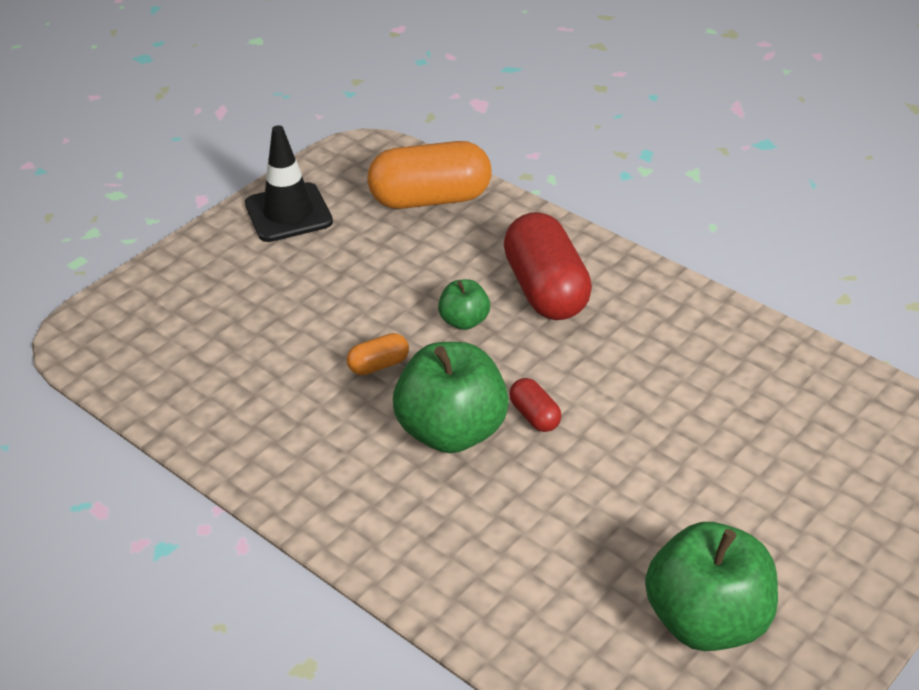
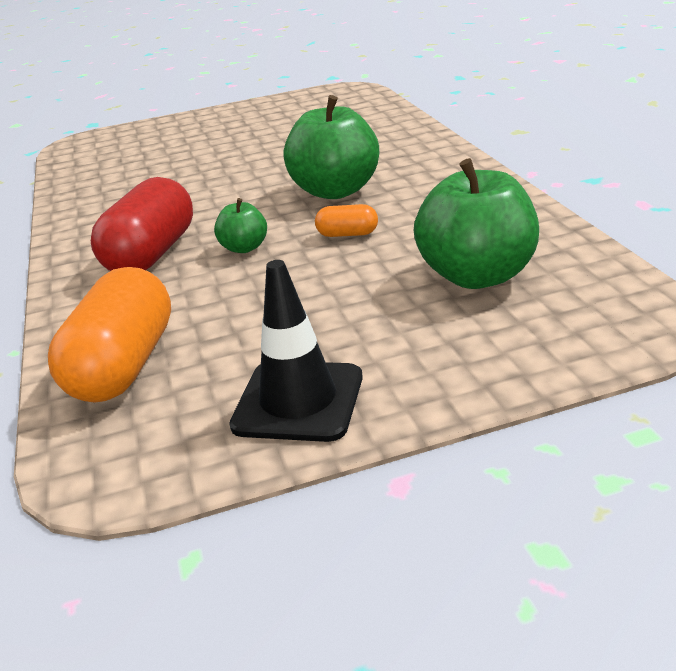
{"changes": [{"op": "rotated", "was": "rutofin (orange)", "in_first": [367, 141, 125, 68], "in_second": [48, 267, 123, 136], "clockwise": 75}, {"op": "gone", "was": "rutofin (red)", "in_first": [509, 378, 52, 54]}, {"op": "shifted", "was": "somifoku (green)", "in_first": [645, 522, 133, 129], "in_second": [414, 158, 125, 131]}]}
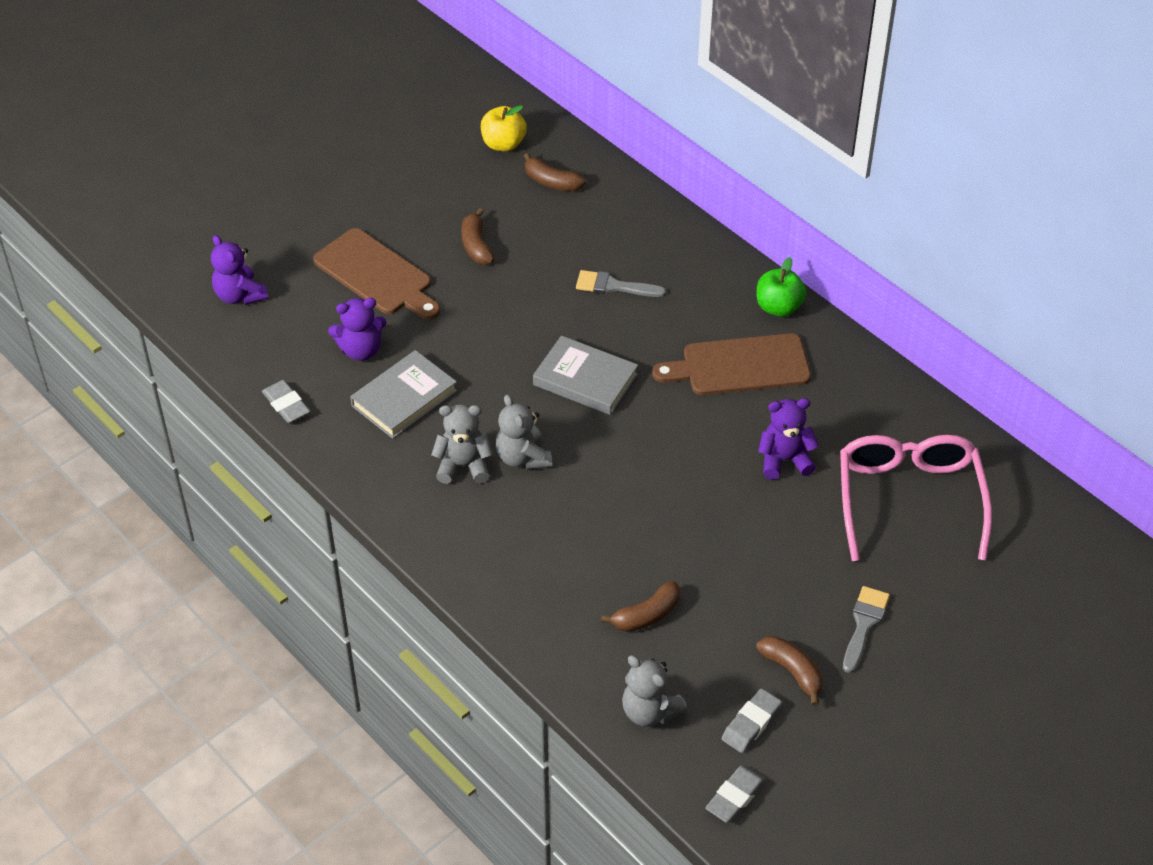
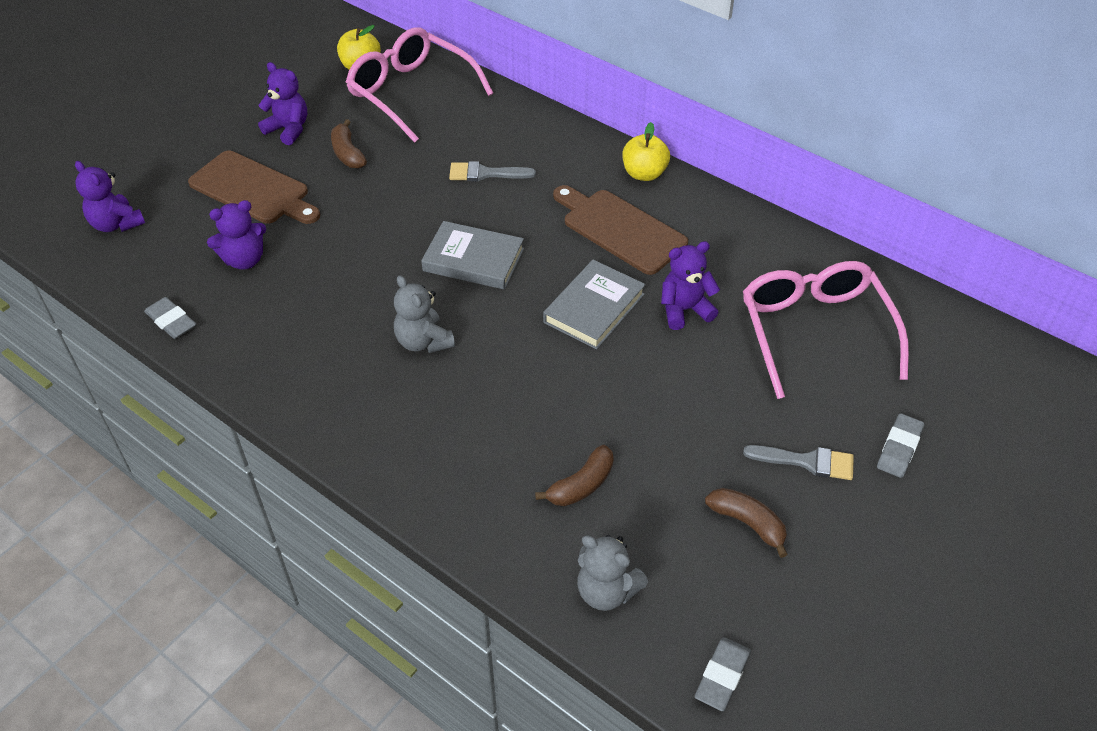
{"changes": [{"op": "shifted", "was": "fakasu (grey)", "in_first": [350, 350, 107, 89], "in_second": [543, 260, 103, 90]}, {"op": "gone", "was": "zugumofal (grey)", "in_first": [431, 404, 62, 80]}, {"op": "swapped", "was": "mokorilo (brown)", "now": "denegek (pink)", "in_first": [524, 153, 62, 38], "in_second": [346, 27, 147, 115]}, {"op": "rotated", "was": "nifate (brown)", "in_first": [652, 333, 159, 62], "in_second": [553, 185, 135, 90], "clockwise": 60}, {"op": "shifted", "was": "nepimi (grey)", "in_first": [721, 688, 61, 65], "in_second": [877, 413, 47, 65]}, {"op": "repainted", "was": "somifoku (green)", "now": "somifoku (yellow)", "in_first": [757, 257, 49, 60], "in_second": [623, 122, 47, 59]}, {"op": "rotated", "was": "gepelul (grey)", "in_first": [843, 586, 47, 87], "in_second": [743, 445, 111, 35], "clockwise": 90}, {"op": "new", "now": "zugumofal (purple)", "in_second": [258, 62, 49, 83]}]}
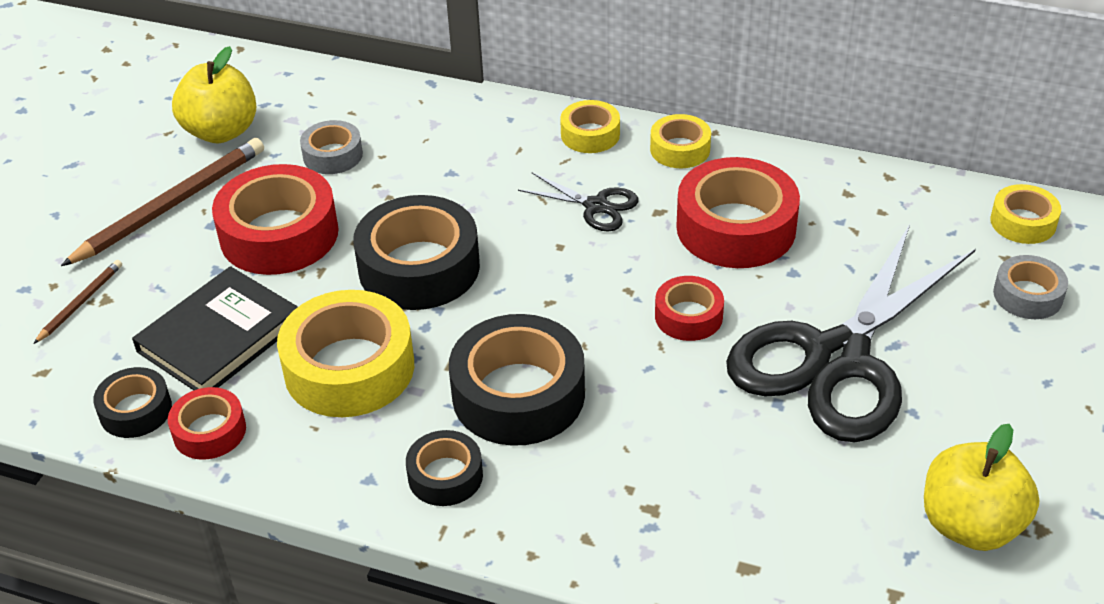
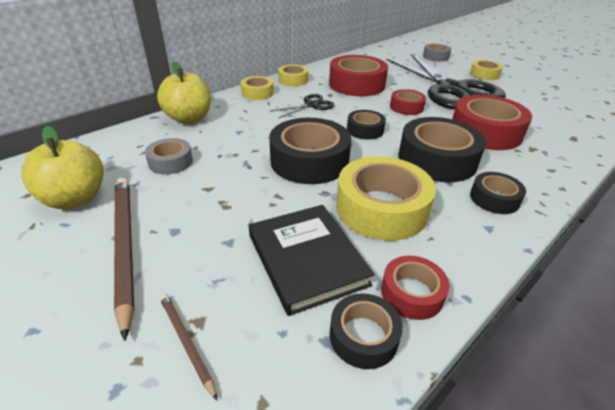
{"changes": [{"op": "shifted", "was": "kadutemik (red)", "in_first": [212, 164, 127, 111], "in_second": [452, 95, 80, 55]}, {"op": "shifted", "was": "somifoku (yellow)", "in_first": [924, 424, 115, 127], "in_second": [157, 62, 54, 62]}, {"op": "shifted", "was": "kadutemik (yellow)", "in_first": [990, 184, 71, 60], "in_second": [470, 60, 33, 20]}, {"op": "new", "now": "kadutemik (black)", "in_second": [347, 110, 39, 30]}]}
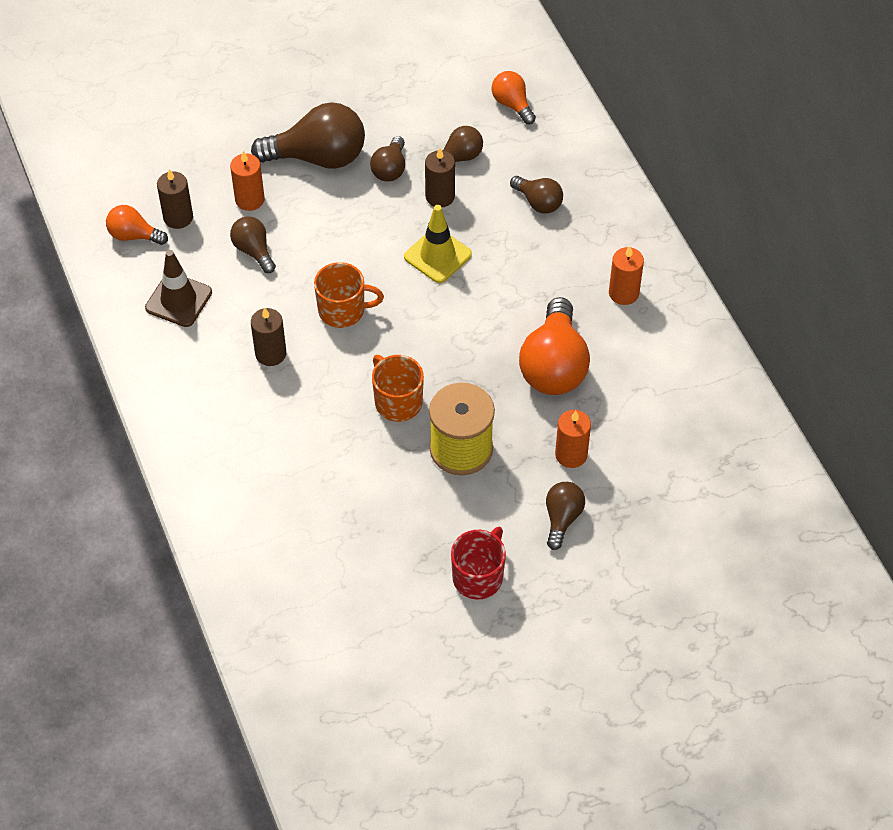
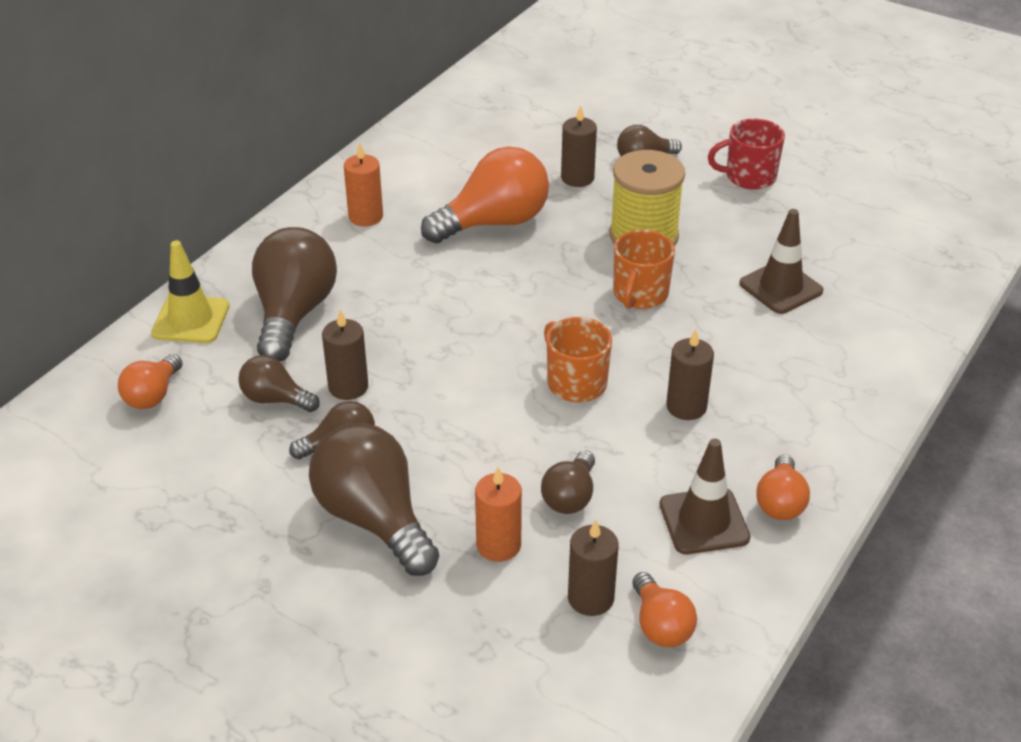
{"changes": [{"op": "shifted", "was": "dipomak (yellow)", "in_first": [404, 205, 68, 78], "in_second": [151, 240, 79, 103]}, {"op": "scaled", "was": "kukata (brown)", "in_first": [510, 176, 53, 38], "in_second": [252, 227, 85, 135], "ratio": 1.86}, {"op": "repainted", "was": "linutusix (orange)", "now": "linutusix (brown)", "in_first": [555, 410, 36, 58], "in_second": [561, 105, 36, 82]}, {"op": "new", "now": "dipomak (brown)", "in_second": [739, 209, 84, 105]}, {"op": "new", "now": "kukata (orange)", "in_second": [757, 455, 53, 65]}]}
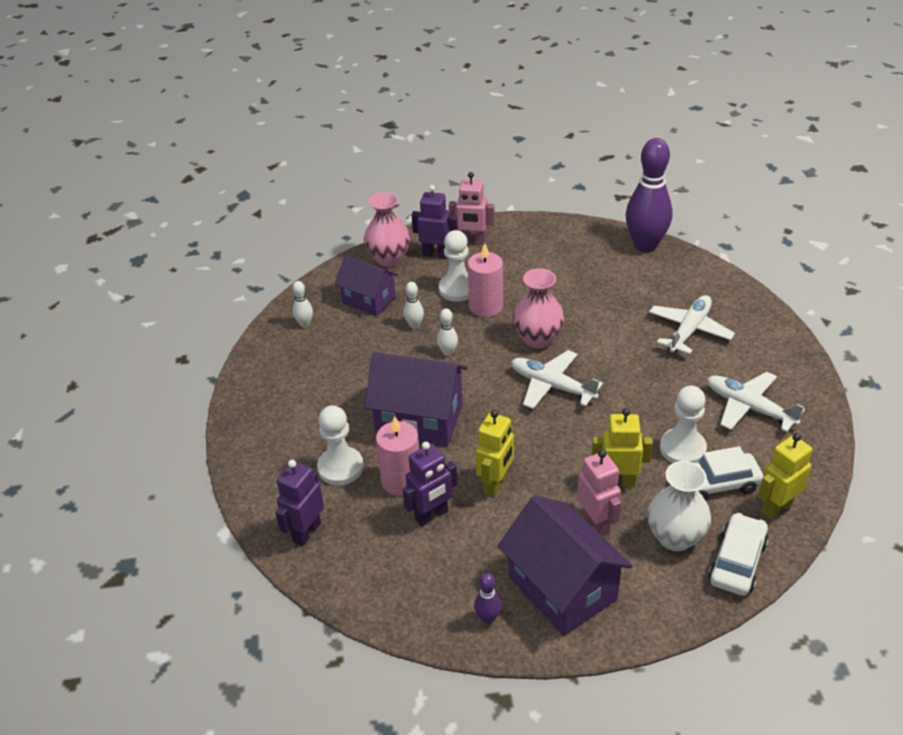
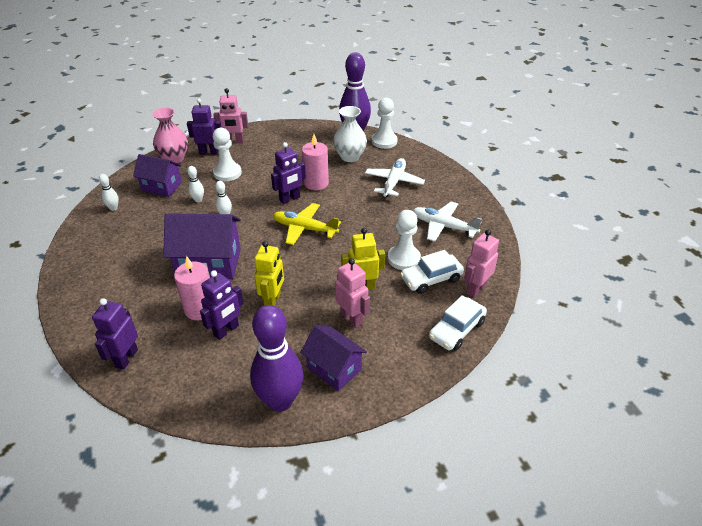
{"changes": [{"op": "shifted", "was": "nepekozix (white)", "in_first": [317, 405, 47, 80], "in_second": [372, 98, 26, 51]}, {"op": "shifted", "was": "linutusix (pink)", "in_first": [467, 243, 36, 74], "in_second": [302, 134, 27, 56]}, {"op": "scaled", "was": "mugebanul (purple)", "in_first": [474, 573, 27, 51], "in_second": [250, 305, 53, 106], "ratio": 2.39}, {"op": "scaled", "was": "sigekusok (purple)", "in_first": [498, 496, 134, 140], "in_second": [300, 325, 67, 66], "ratio": 0.65}, {"op": "repainted", "was": "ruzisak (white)", "now": "ruzisak (yellow)", "in_first": [511, 350, 92, 59], "in_second": [273, 203, 68, 42]}, {"op": "swapped", "was": "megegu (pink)", "now": "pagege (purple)", "in_first": [513, 268, 51, 81], "in_second": [271, 142, 35, 62]}, {"op": "shifted", "was": "megegu (white)", "in_first": [647, 461, 64, 90], "in_second": [333, 106, 34, 56]}, {"op": "rotated", "was": "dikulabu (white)", "in_first": [708, 513, 61, 83], "in_second": [429, 295, 58, 56], "clockwise": -150}, {"op": "repainted", "was": "pagege (yellow)", "now": "pagege (pink)", "in_first": [758, 433, 54, 86], "in_second": [464, 230, 35, 67]}]}
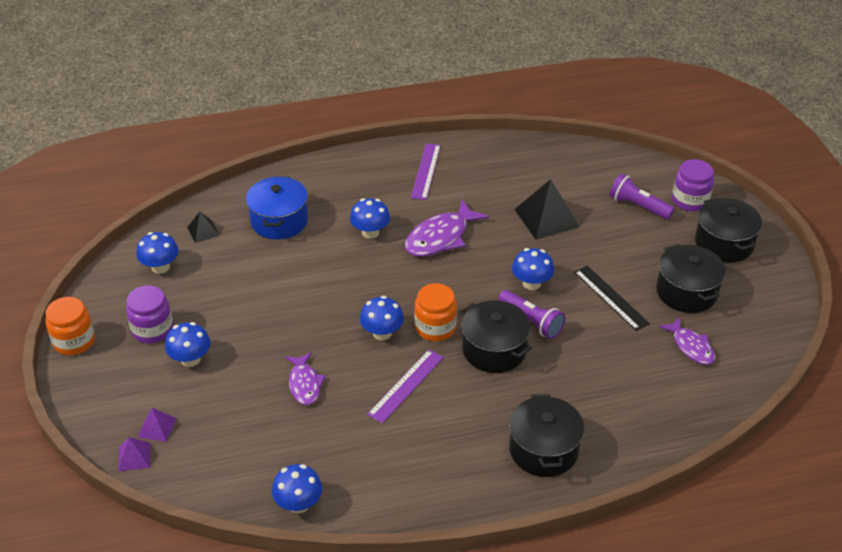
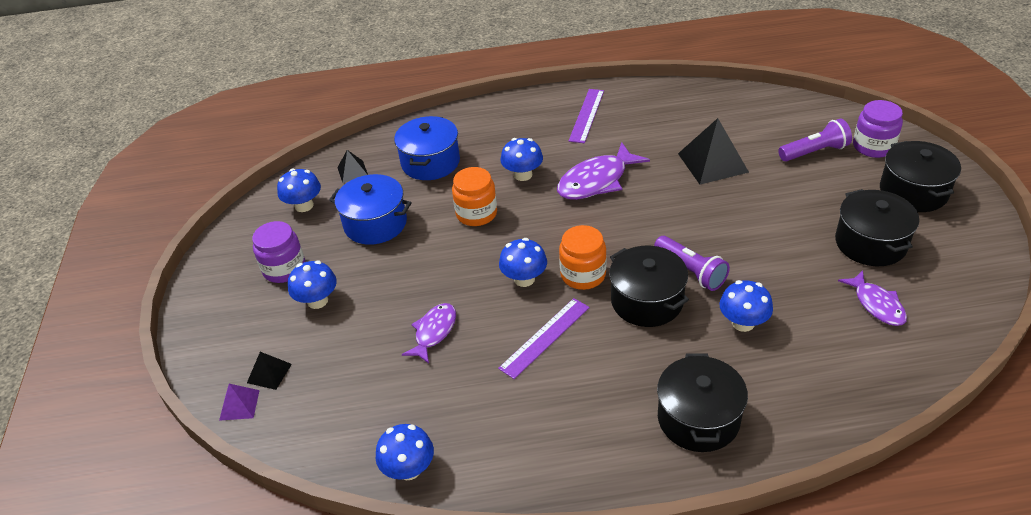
{"changes": [{"op": "shifted", "was": "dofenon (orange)", "in_first": [46, 297, 49, 58], "in_second": [452, 167, 45, 59]}, {"op": "repainted", "was": "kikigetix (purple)", "now": "kikigetix (black)", "in_first": [137, 408, 40, 34], "in_second": [247, 352, 45, 38]}, {"op": "rotated", "was": "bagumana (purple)", "in_first": [285, 352, 41, 53], "in_second": [402, 303, 54, 61], "clockwise": -150}, {"op": "shifted", "was": "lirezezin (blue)", "in_first": [512, 248, 42, 42], "in_second": [719, 280, 54, 52]}, {"op": "gone", "was": "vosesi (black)", "in_first": [574, 266, 76, 65]}, {"op": "rotated", "was": "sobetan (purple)", "in_first": [609, 174, 66, 46], "in_second": [778, 119, 74, 43], "clockwise": 120}, {"op": "new", "now": "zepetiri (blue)", "in_second": [329, 174, 83, 71]}]}
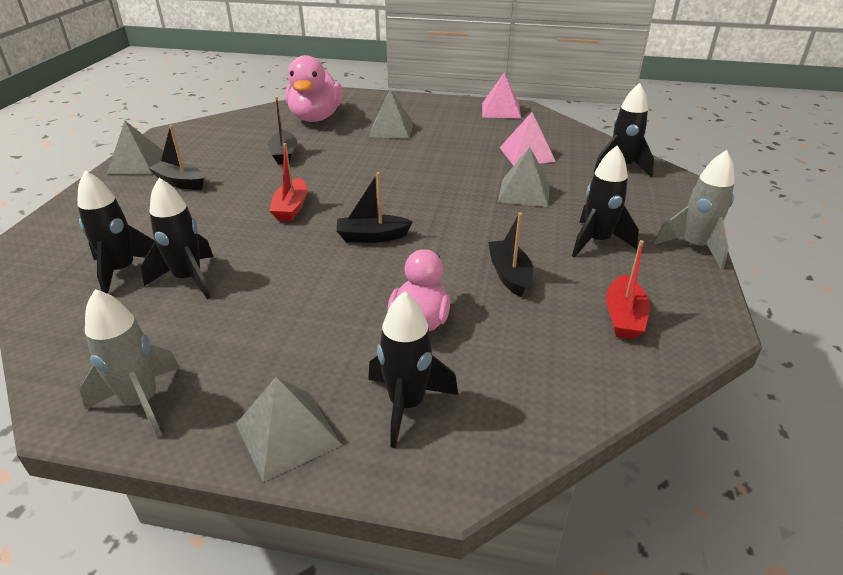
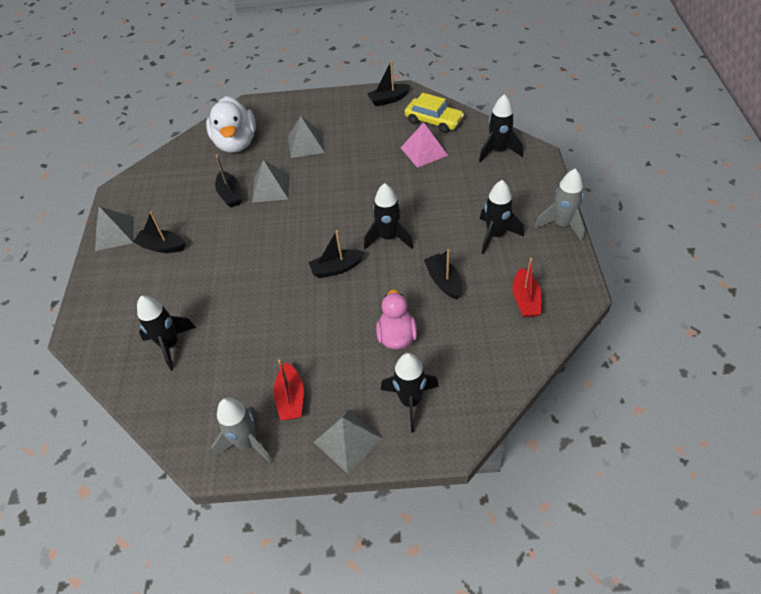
{"changes": [{"op": "shifted", "was": "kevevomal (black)", "in_first": [141, 178, 73, 121], "in_second": [364, 183, 49, 66]}, {"op": "shifted", "was": "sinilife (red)", "in_first": [270, 143, 37, 78], "in_second": [273, 359, 31, 61]}, {"op": "repainted", "was": "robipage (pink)", "now": "robipage (white)", "in_first": [285, 55, 58, 67], "in_second": [206, 96, 50, 57]}, {"op": "swapped", "was": "kikigetix (pink)", "now": "sinilife (black)", "in_first": [482, 72, 39, 47], "in_second": [367, 61, 44, 45]}, {"op": "shifted", "was": "kikigetix (grey)", "in_first": [498, 147, 52, 60], "in_second": [252, 160, 37, 43]}, {"op": "new", "now": "dikulabu (yellow)", "in_second": [405, 93, 59, 40]}]}
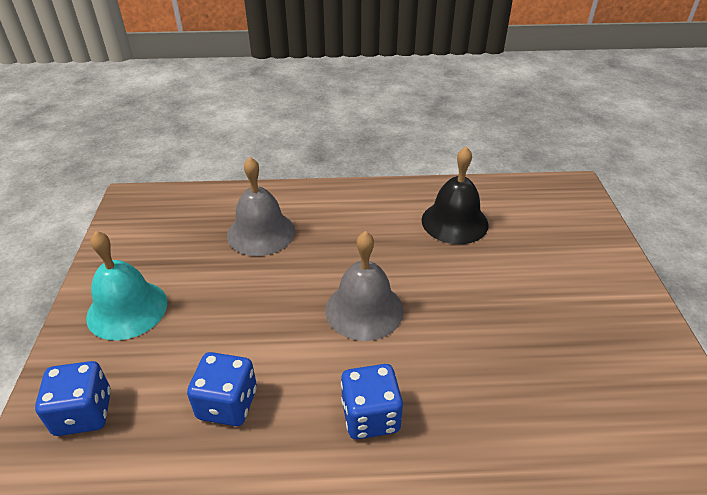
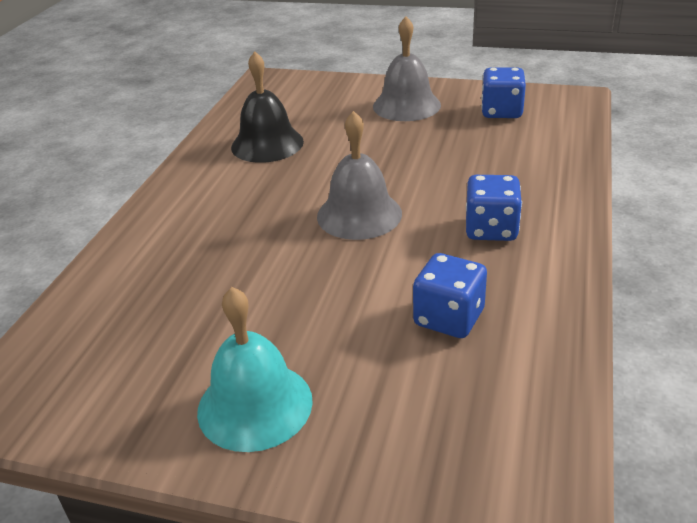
{"changes": [{"op": "shifted", "was": "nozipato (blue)", "in_first": [35, 361, 76, 75], "in_second": [481, 68, 45, 50]}, {"op": "shifted", "was": "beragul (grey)", "in_first": [227, 157, 68, 99], "in_second": [373, 16, 68, 105]}]}
